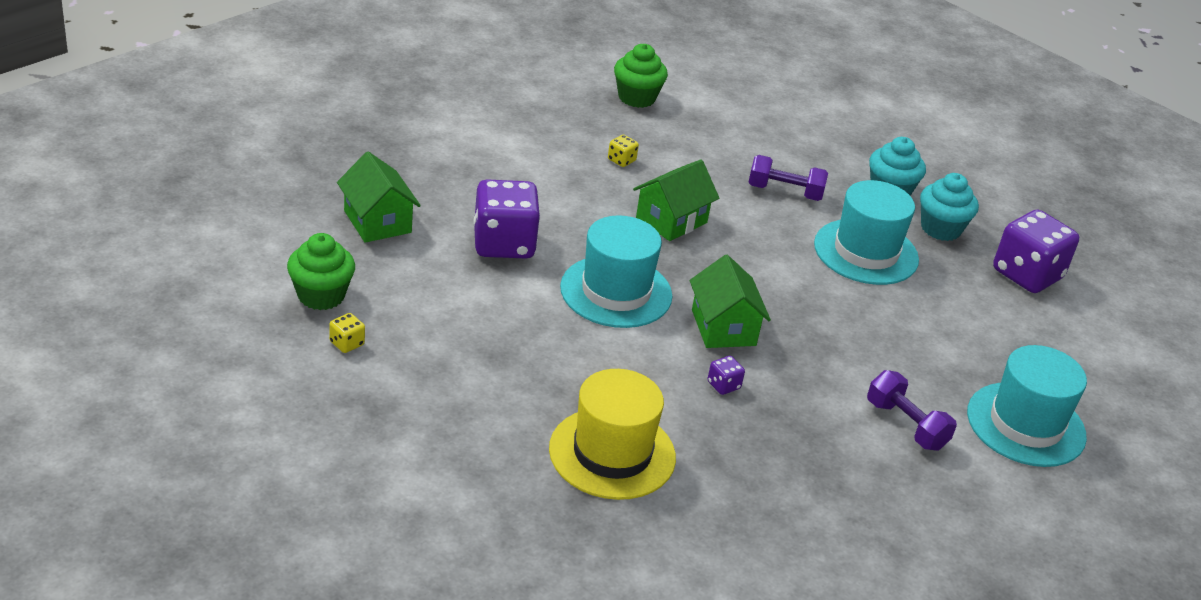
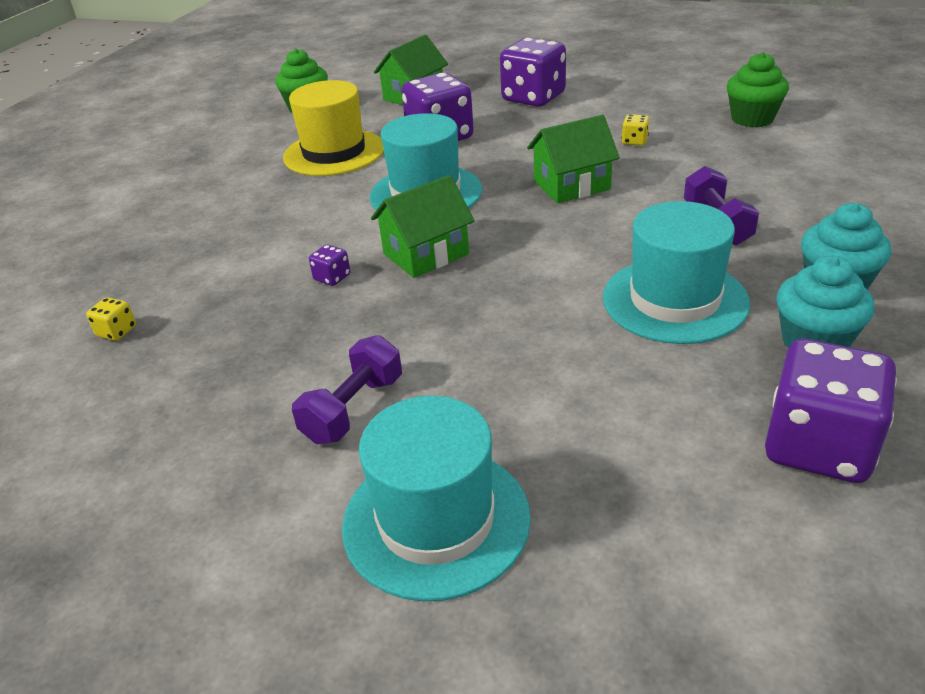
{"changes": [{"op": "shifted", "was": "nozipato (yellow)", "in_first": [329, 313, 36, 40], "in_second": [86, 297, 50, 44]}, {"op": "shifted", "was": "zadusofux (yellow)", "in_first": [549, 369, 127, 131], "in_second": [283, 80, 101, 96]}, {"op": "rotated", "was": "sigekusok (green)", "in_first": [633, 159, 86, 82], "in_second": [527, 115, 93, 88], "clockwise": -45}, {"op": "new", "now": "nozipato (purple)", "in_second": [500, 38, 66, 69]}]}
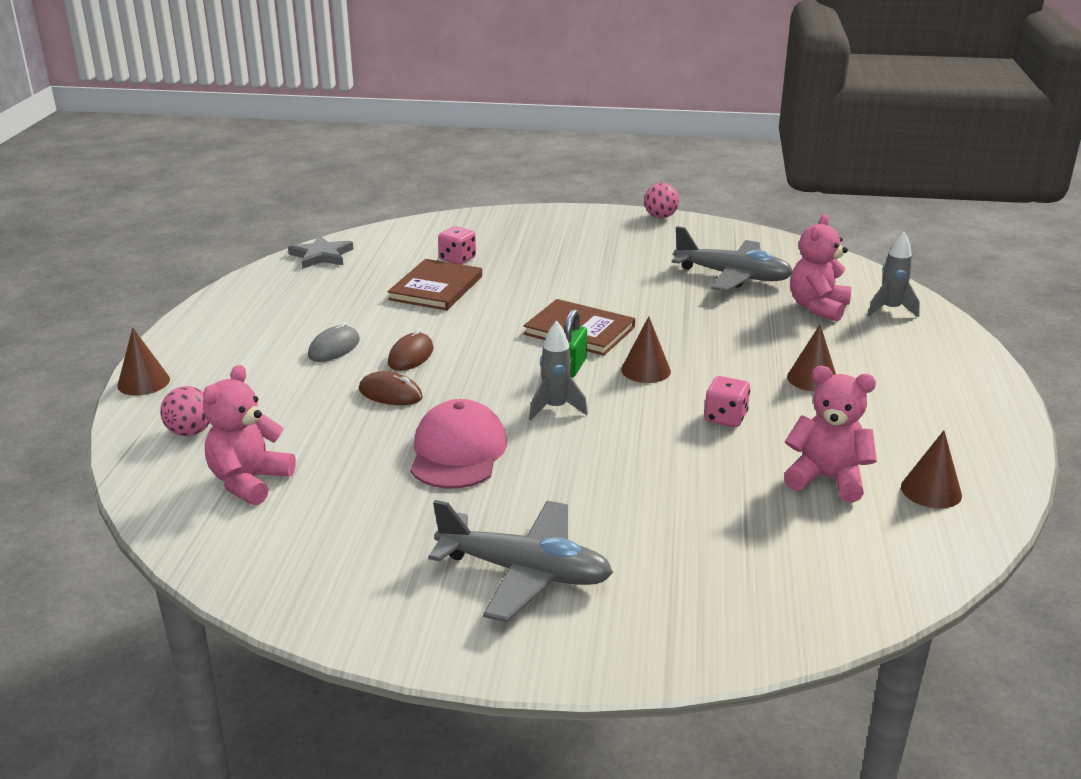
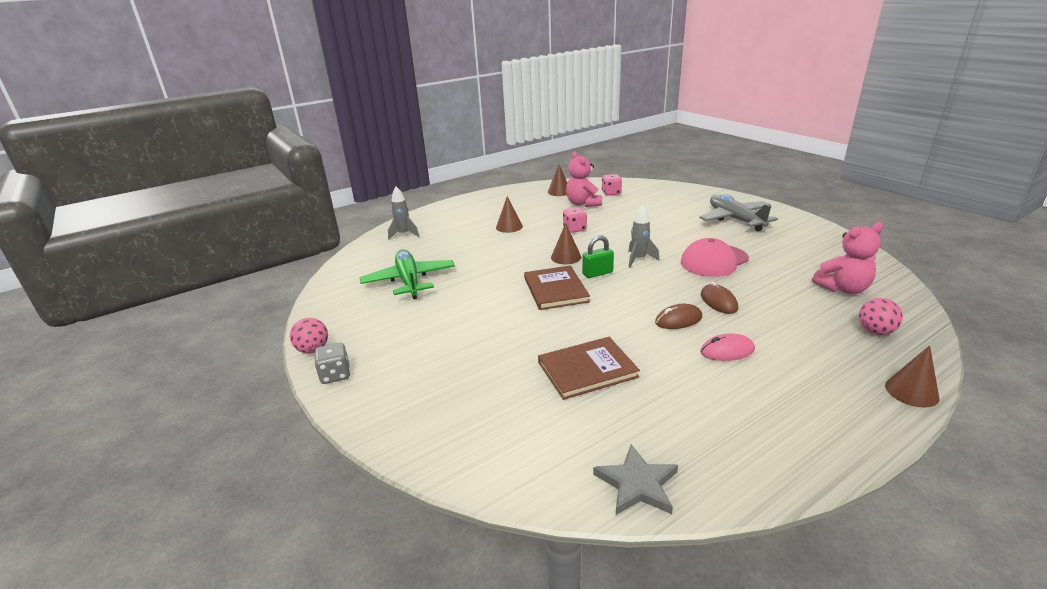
{"changes": [{"op": "repainted", "was": "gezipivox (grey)", "now": "gezipivox (pink)", "in_first": [308, 322, 52, 40], "in_second": [700, 333, 55, 28]}, {"op": "shifted", "was": "nozipato (pink)", "in_first": [438, 226, 38, 38], "in_second": [602, 174, 20, 22]}, {"op": "repainted", "was": "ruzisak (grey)", "now": "ruzisak (green)", "in_first": [672, 226, 120, 66], "in_second": [360, 249, 95, 50]}, {"op": "gone", "was": "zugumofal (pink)", "in_first": [790, 214, 61, 108]}, {"op": "new", "now": "nozipato (grey)", "in_second": [314, 343, 36, 41]}]}
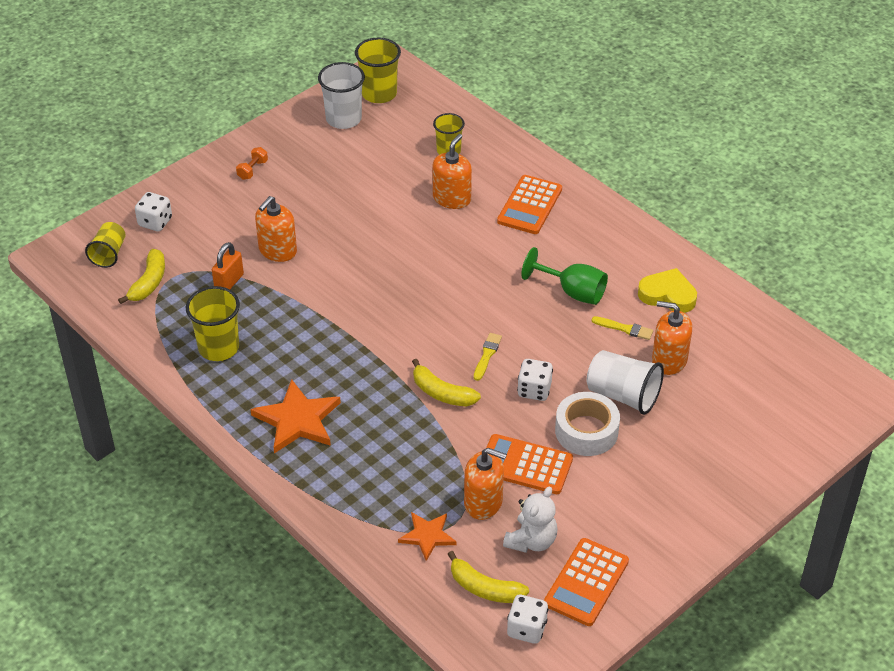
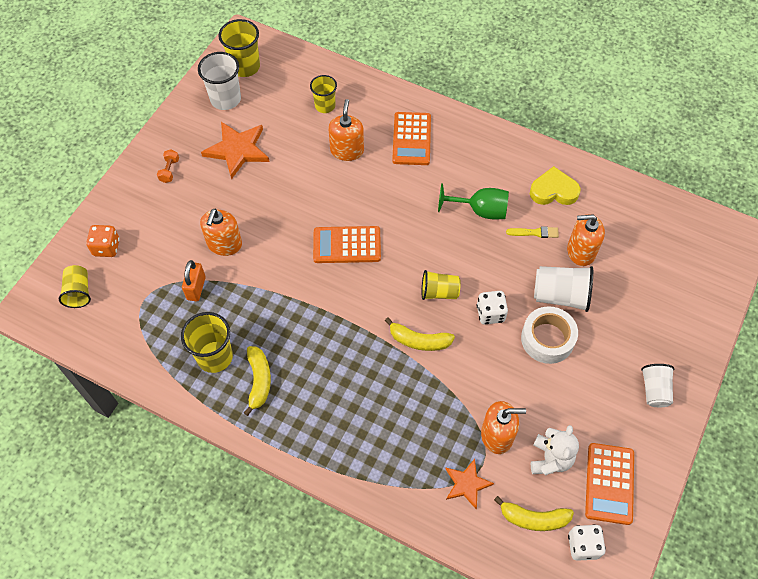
{"changes": [{"op": "shifted", "was": "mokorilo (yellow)", "in_first": [118, 249, 47, 55], "in_second": [244, 346, 27, 70]}, {"op": "repainted", "was": "nozipato (white)", "now": "nozipato (orange)", "in_first": [135, 192, 37, 40], "in_second": [86, 225, 34, 32]}, {"op": "shifted", "was": "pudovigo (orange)", "in_first": [250, 379, 91, 75], "in_second": [201, 122, 69, 58]}, {"op": "swapped", "was": "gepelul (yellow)", "now": "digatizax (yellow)", "in_first": [474, 333, 28, 48], "in_second": [422, 270, 39, 30]}, {"op": "shifted", "was": "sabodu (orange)", "in_first": [486, 434, 87, 60], "in_second": [313, 226, 68, 37]}, {"op": "new", "now": "digatizax (white)", "in_second": [641, 364, 34, 43]}]}
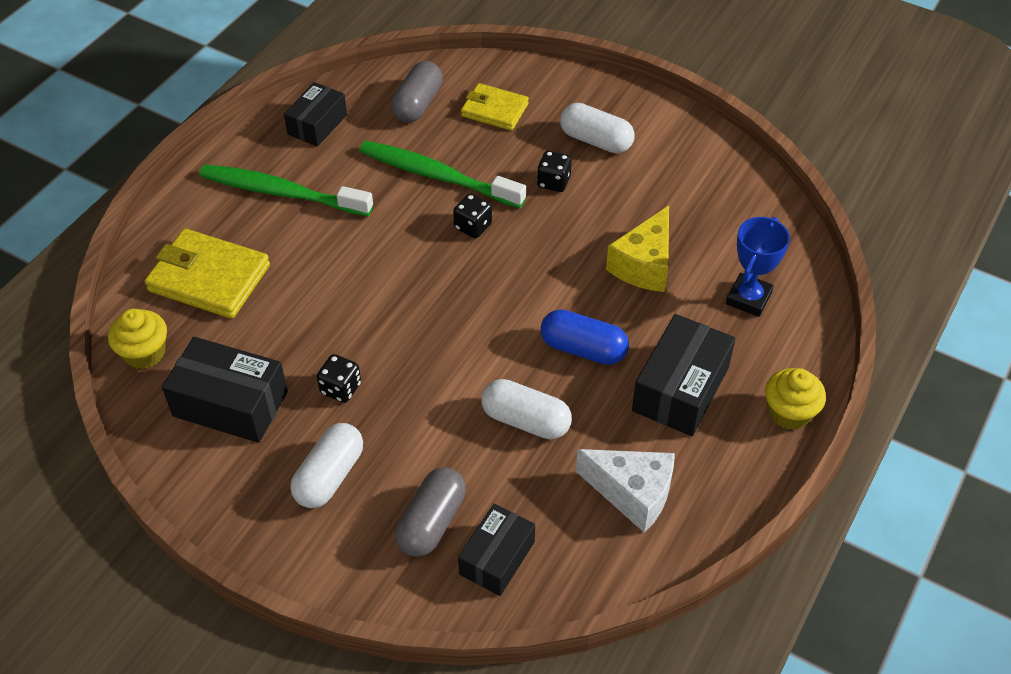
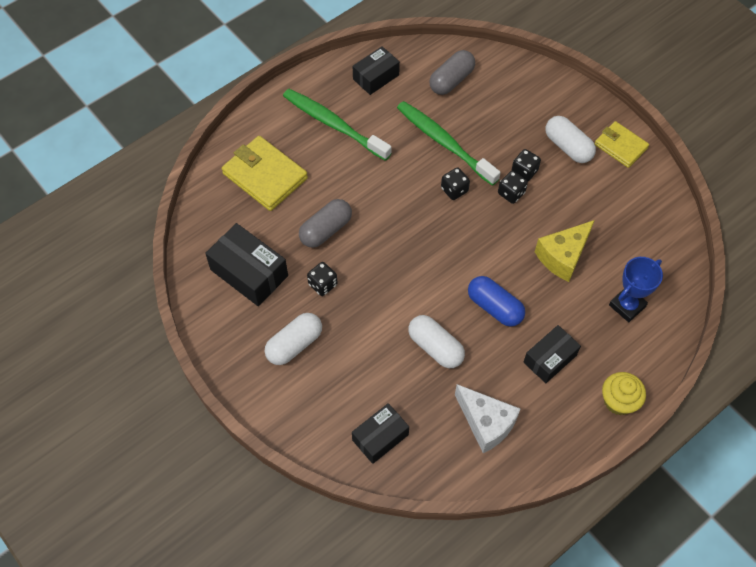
{"changes": [{"op": "gone", "was": "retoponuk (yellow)", "in_first": [108, 309, 59, 60]}, {"op": "shifted", "was": "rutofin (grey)", "in_first": [395, 467, 71, 90], "in_second": [299, 199, 53, 49]}, {"op": "shifted", "was": "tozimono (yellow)", "in_first": [461, 83, 68, 48], "in_second": [594, 121, 55, 47]}, {"op": "scaled", "was": "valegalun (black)", "in_first": [632, 314, 104, 122], "in_second": [524, 325, 57, 58], "ratio": 0.66}, {"op": "new", "now": "nozipato (black)", "in_second": [498, 171, 30, 33]}]}
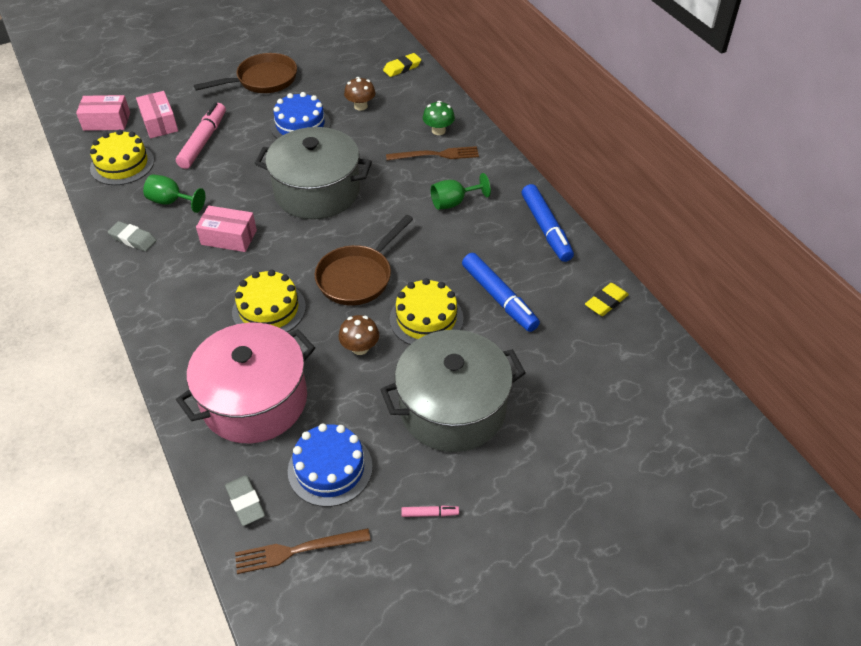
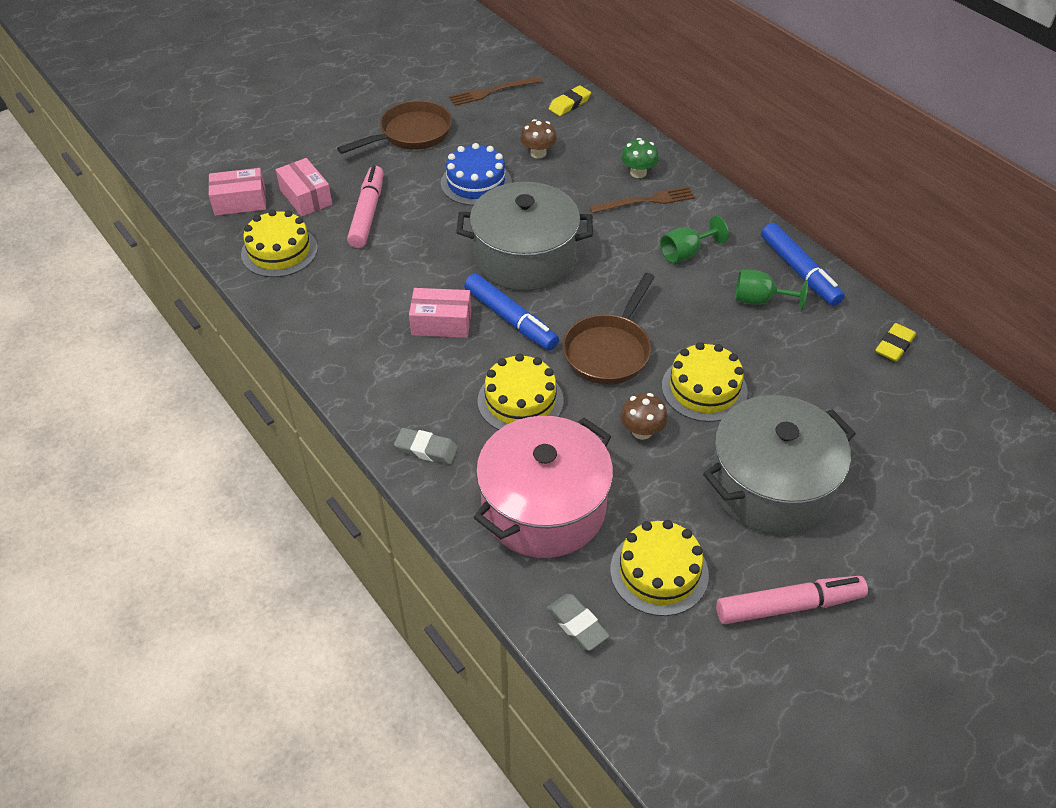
{"changes": [{"op": "shifted", "was": "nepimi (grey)", "in_first": [108, 221, 48, 30], "in_second": [394, 428, 64, 37]}, {"op": "shifted", "was": "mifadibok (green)", "in_first": [143, 174, 62, 39], "in_second": [735, 270, 73, 40]}, {"op": "shifted", "was": "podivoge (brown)", "in_first": [235, 528, 136, 46], "in_second": [449, 76, 94, 30]}, {"op": "repainted", "was": "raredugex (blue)", "now": "raredugex (yellow)", "in_first": [288, 423, 85, 84], "in_second": [610, 520, 99, 96]}, {"op": "scaled", "was": "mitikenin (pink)", "in_first": [401, 506, 58, 11], "in_second": [716, 576, 152, 48], "ratio": 2.3}, {"op": "shifted", "was": "mitikenin (blue)", "in_first": [462, 253, 78, 79], "in_second": [464, 273, 95, 77]}]}
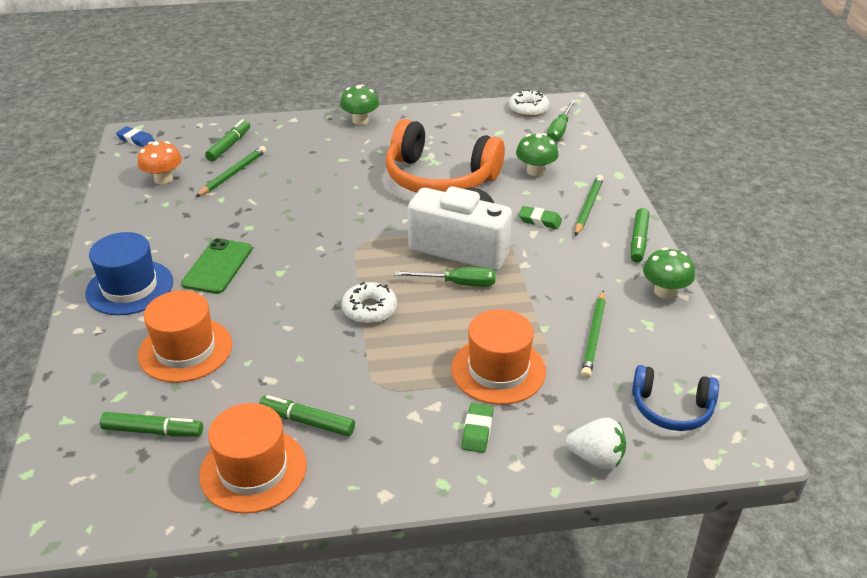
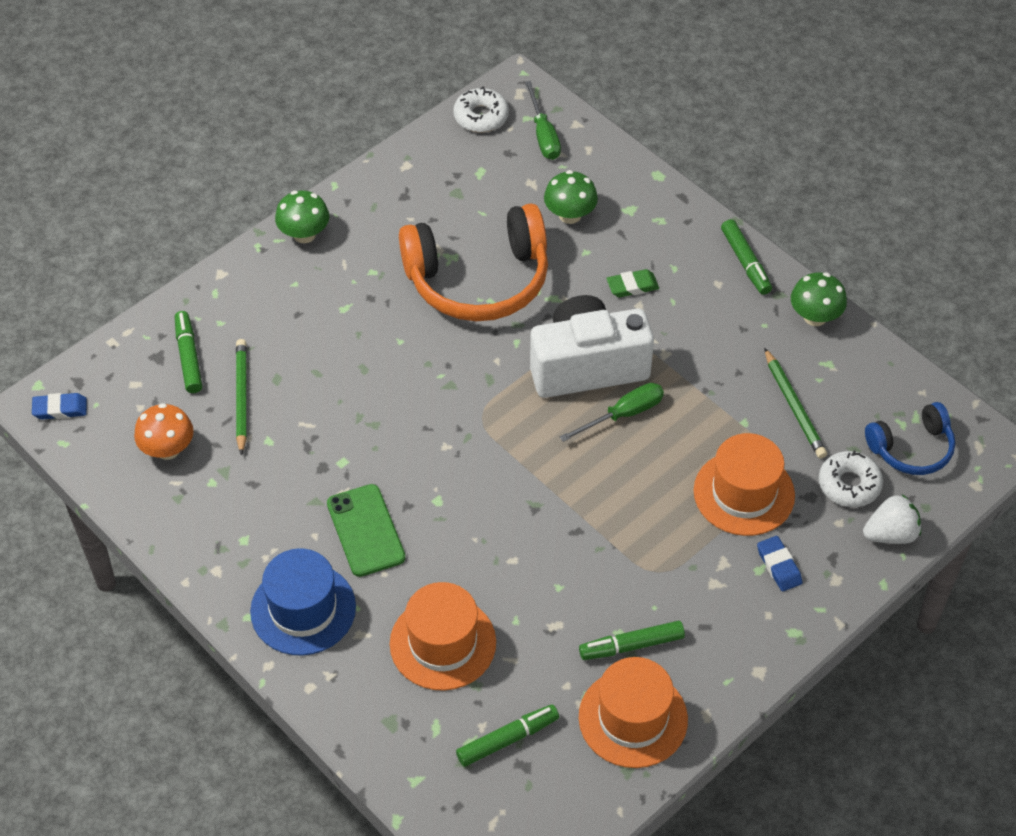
{"changes": [{"op": "shifted", "was": "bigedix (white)", "in_first": [342, 282, 55, 42], "in_second": [819, 450, 64, 57]}, {"op": "repainted", "was": "nepimi (green)", "now": "nepimi (blue)", "in_first": [461, 403, 32, 50], "in_second": [757, 536, 46, 55]}, {"op": "gone", "was": "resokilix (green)", "in_first": [575, 175, 29, 61]}]}
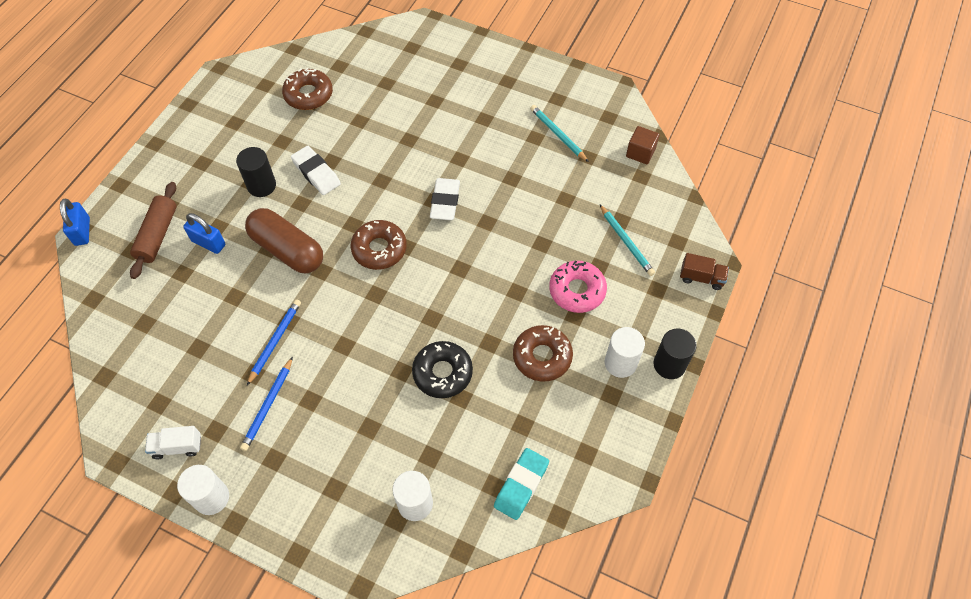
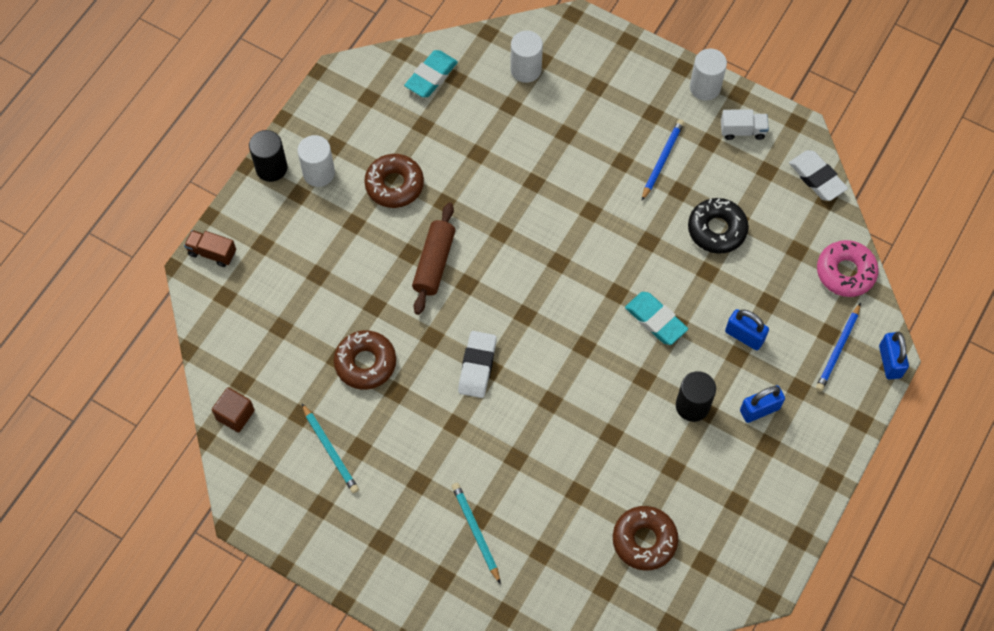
{"changes": [{"op": "shifted", "was": "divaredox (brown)", "in_first": [130, 182, 47, 97], "in_second": [412, 203, 43, 112]}, {"op": "swapped", "was": "rutofin (brown)", "now": "nepimi (turquoise)", "in_first": [245, 208, 78, 65], "in_second": [625, 292, 63, 53]}, {"op": "shifted", "was": "resokilix (blue)", "in_first": [247, 299, 54, 86], "in_second": [816, 303, 45, 89]}, {"op": "shifted", "was": "nepimi (white)", "in_first": [291, 146, 50, 49], "in_second": [789, 150, 59, 51]}, {"op": "shifted", "was": "bigedix (brown)", "in_first": [351, 220, 56, 50], "in_second": [334, 330, 62, 60]}, {"op": "shifted", "was": "bigedix (black)", "in_first": [412, 341, 61, 57], "in_second": [688, 198, 61, 56]}, {"op": "shifted", "was": "bigedix (pink)", "in_first": [549, 261, 58, 52], "in_second": [817, 240, 62, 57]}, {"op": "shifted", "was": "resokilix (turquoise)", "in_first": [599, 204, 56, 72], "in_second": [452, 483, 49, 101]}, {"op": "new", "now": "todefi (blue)", "in_second": [740, 385, 45, 38]}]}
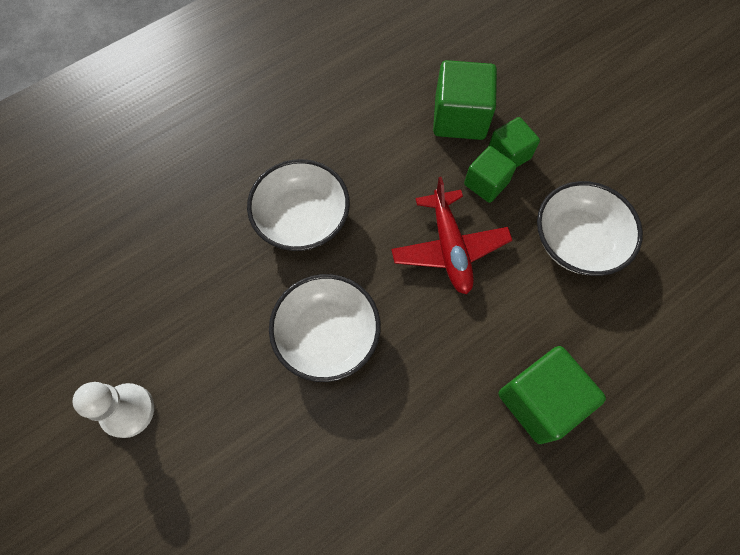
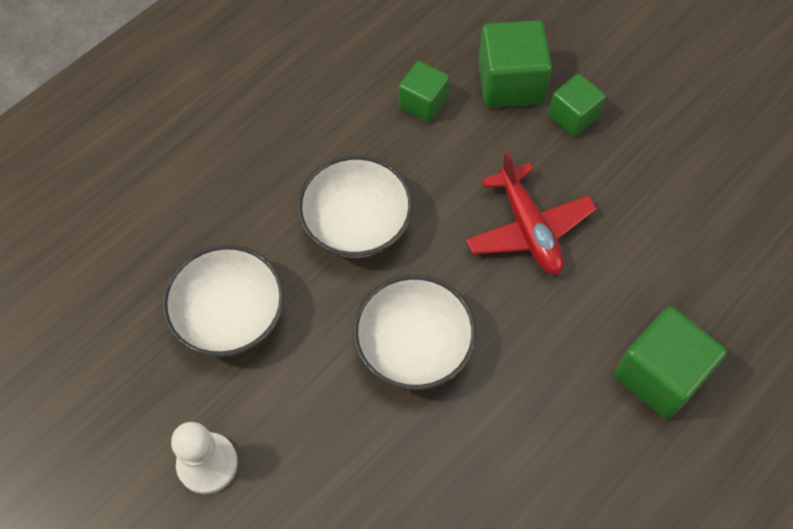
{"changes": [{"op": "shifted", "was": "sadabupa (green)", "in_first": [464, 146, 53, 57], "in_second": [399, 61, 51, 61]}, {"op": "shifted", "was": "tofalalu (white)", "in_first": [537, 181, 106, 95], "in_second": [162, 245, 123, 112]}]}
